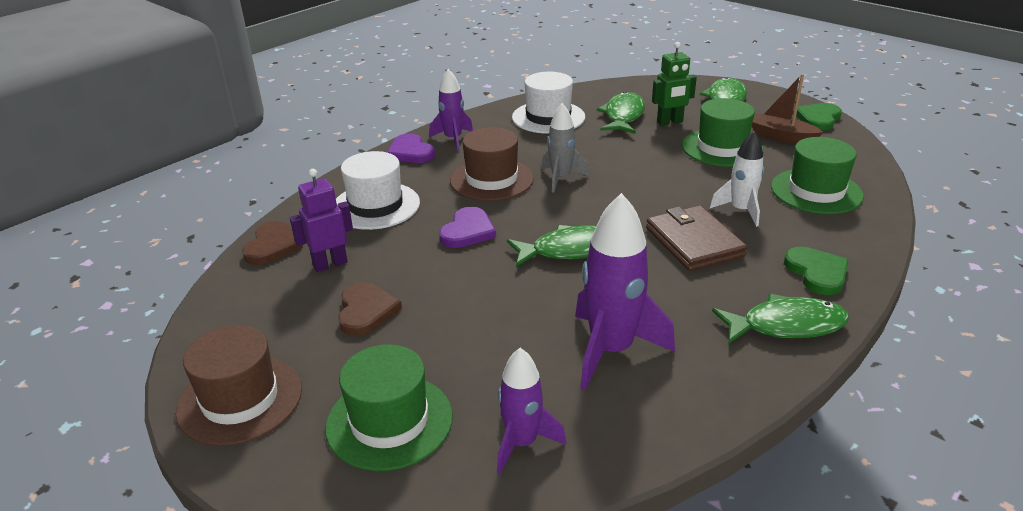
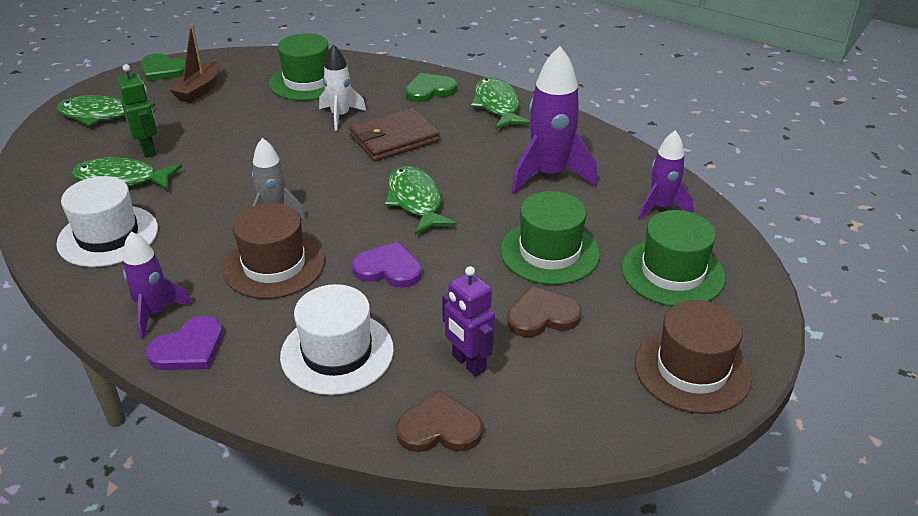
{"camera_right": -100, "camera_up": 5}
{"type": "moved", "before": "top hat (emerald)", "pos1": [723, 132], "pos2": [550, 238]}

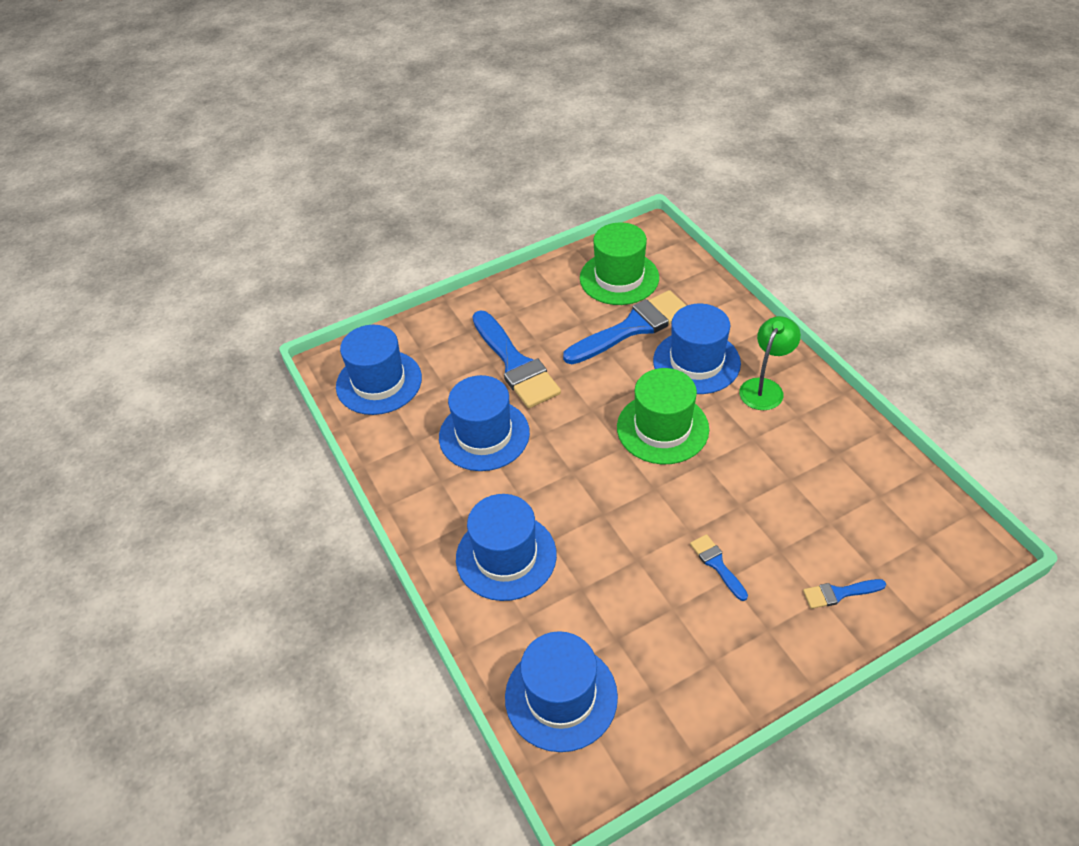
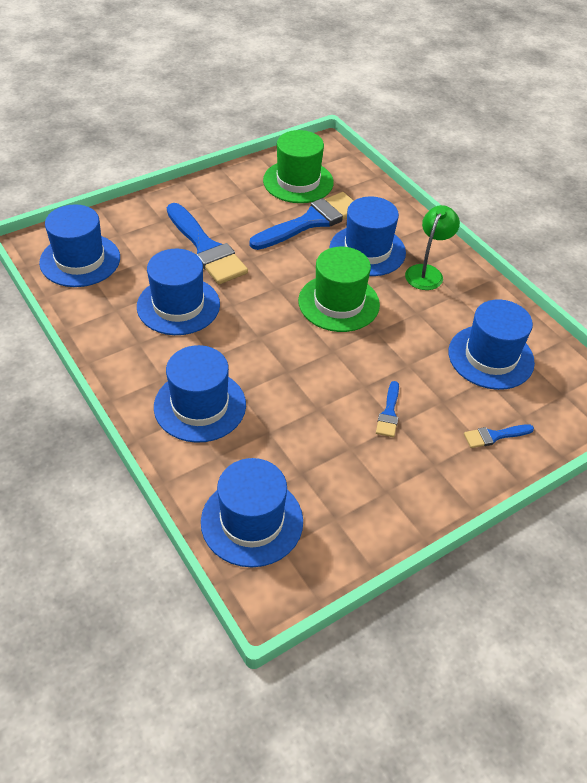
{"camera_right": -10, "camera_up": 0}
{"type": "turned", "before": "paint brush (royal blue)", "pos1": [719, 567], "pos2": [387, 409], "turn": -135}
{"type": "added", "after": "top hat (royal blue)", "pos2": [491, 344]}

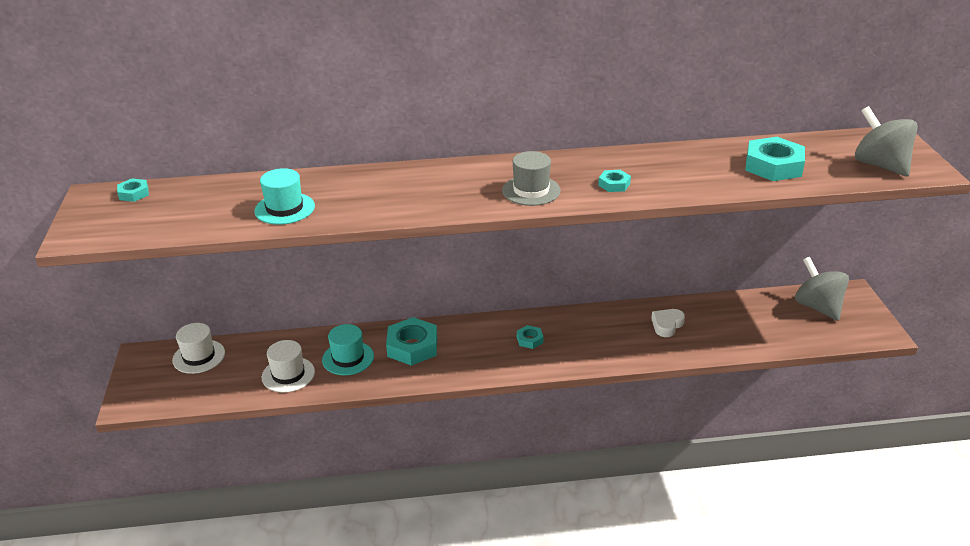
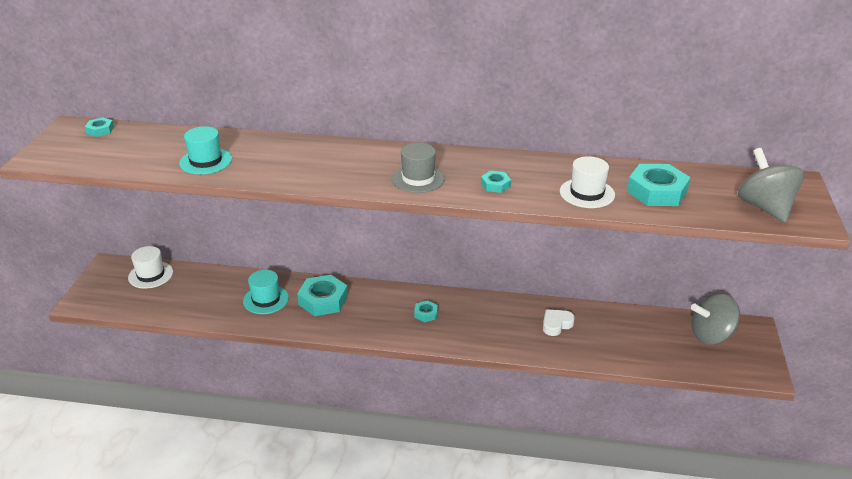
{"camera_right": 15, "camera_up": 0}
{"type": "moved", "before": "top hat (white)", "pos1": [288, 366], "pos2": [587, 182]}
{"type": "turned", "before": "whirligig (ash-grey)", "pos1": [822, 289], "pos2": [715, 319], "turn": -90}

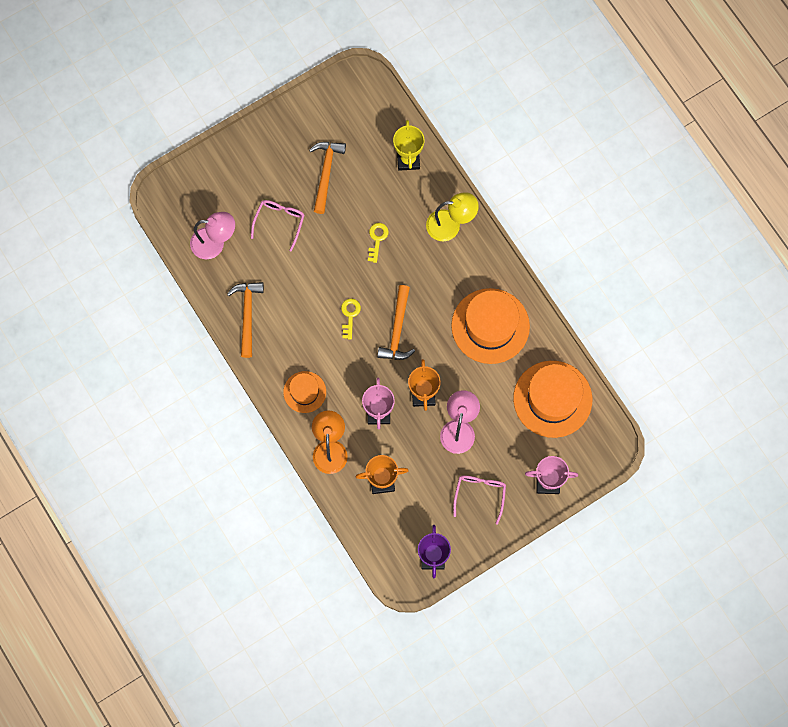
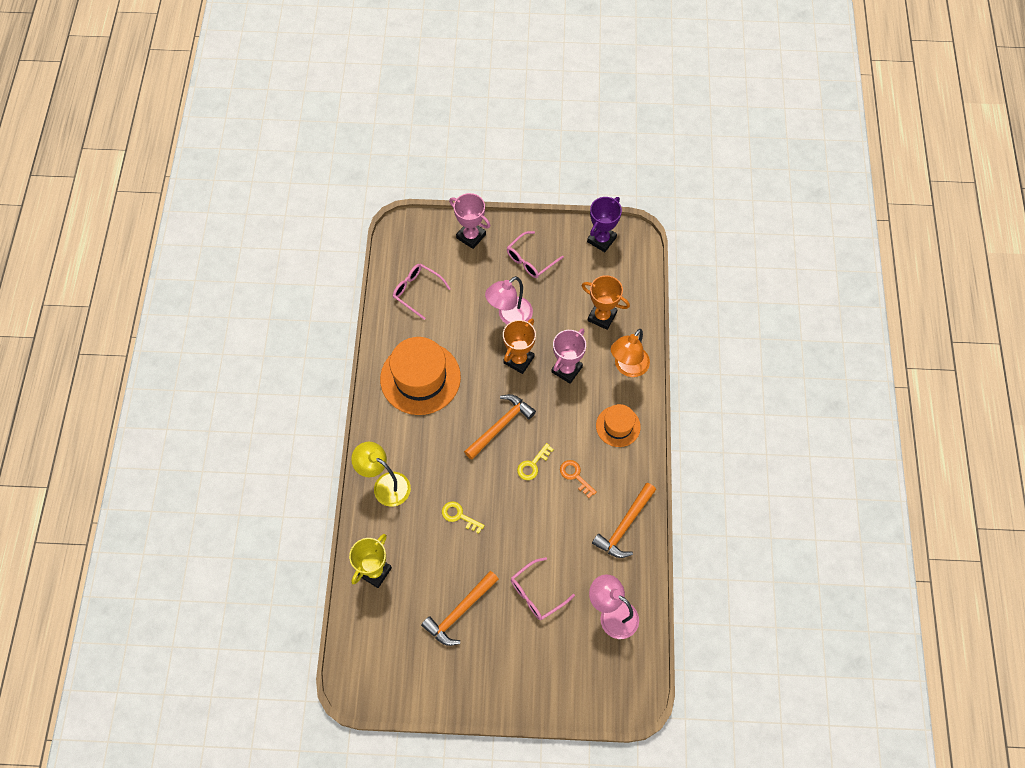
{"camera_right": -145, "camera_up": -10}
{"type": "turned", "before": "key (bright yellow)", "pos1": [378, 243], "pos2": [463, 517], "turn": 75}
{"type": "replaced", "before": "top hat (orange)", "after": "eyeglasses (rose-pink)", "pos1": [552, 399], "pos2": [422, 292]}
{"type": "added", "after": "key (orange)", "pos2": [578, 479]}

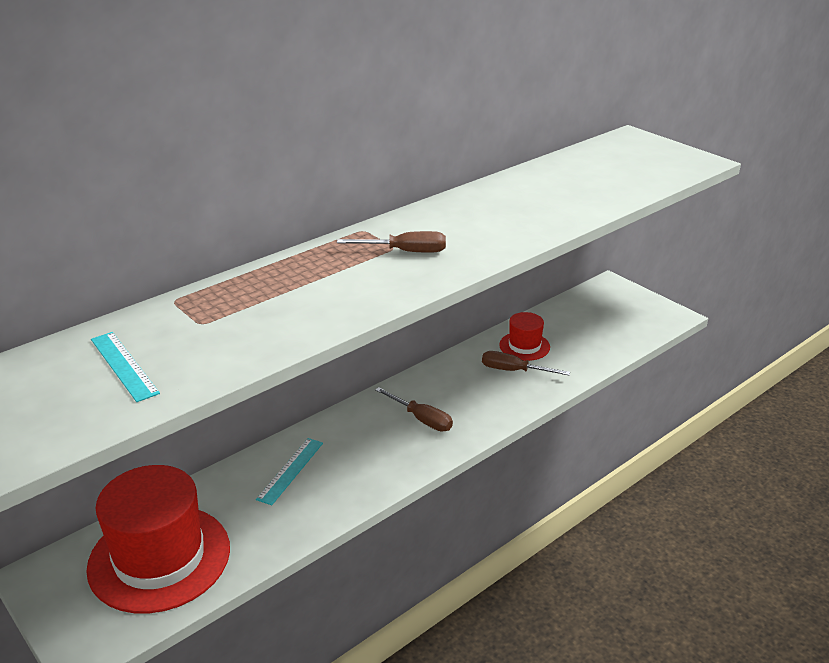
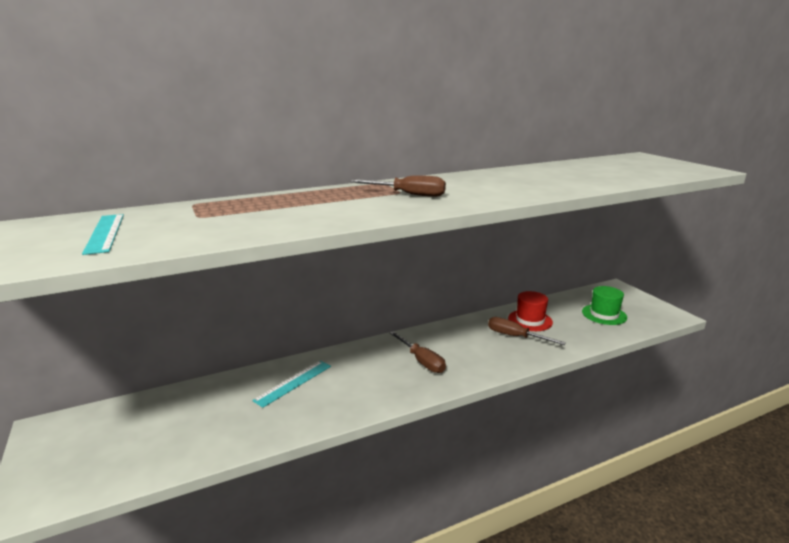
{"camera_right": 15, "camera_up": -10}
{"type": "removed", "before": "top hat (crimson)", "pos1": [158, 539]}
{"type": "added", "after": "top hat (emerald)", "pos2": [604, 305]}

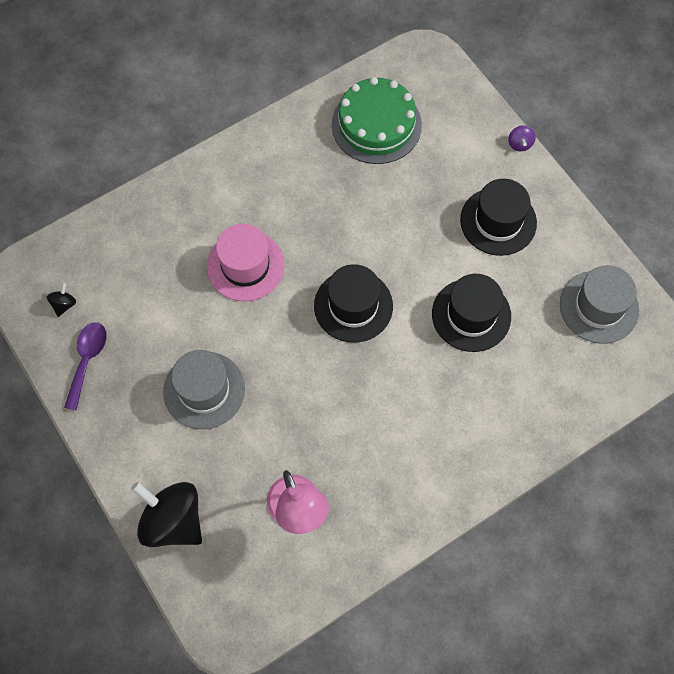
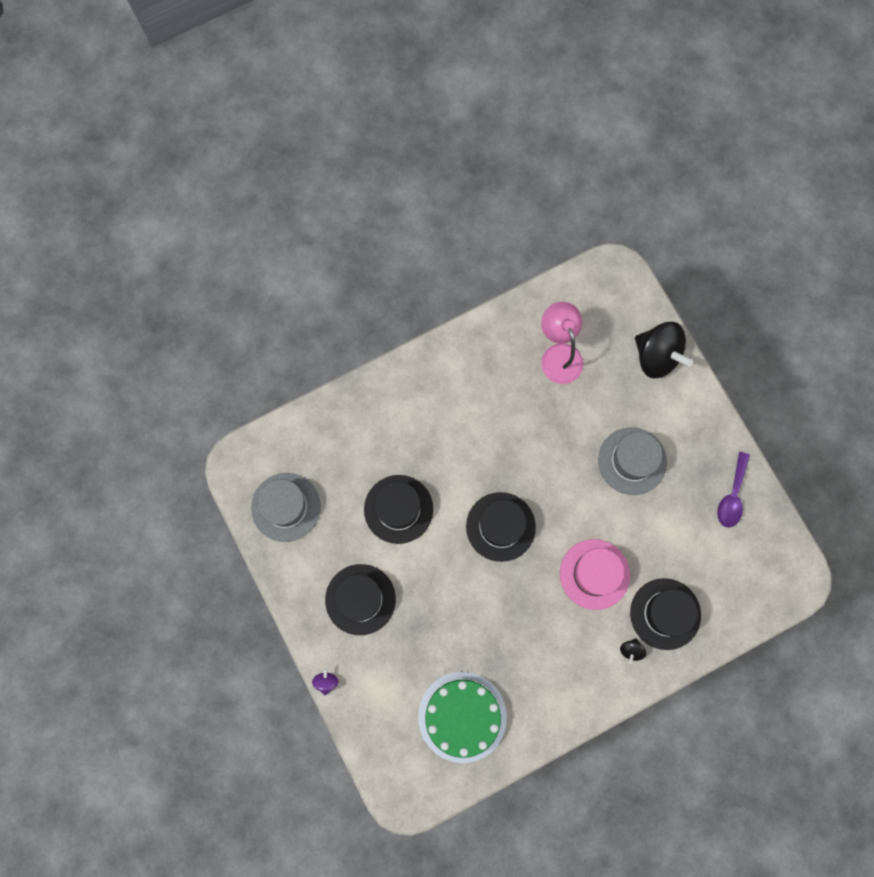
{"camera_right": -175, "camera_up": 10}
{"type": "moved", "before": "whirligig (ebony)", "pos1": [61, 300], "pos2": [633, 651]}
{"type": "added", "after": "top hat (ebony)", "pos2": [665, 614]}

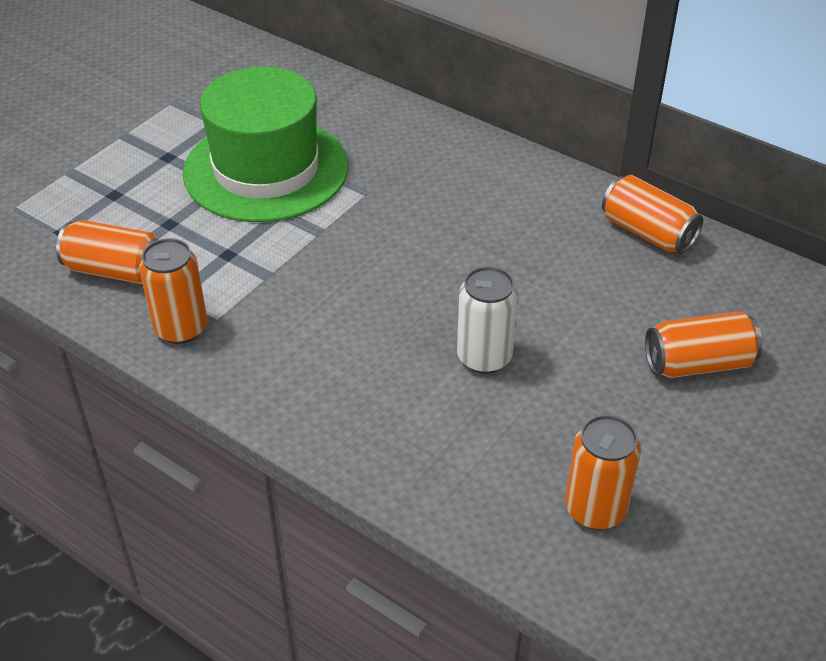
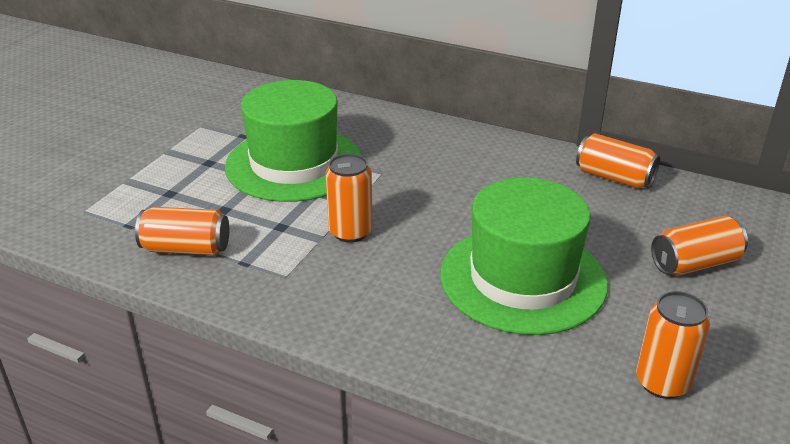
{"camera_right": -10, "camera_up": -10}
{"type": "moved", "before": "tin (orange)", "pos1": [173, 291], "pos2": [349, 198]}
{"type": "replaced", "before": "tin (white)", "after": "top hat (emerald)", "pos1": [487, 320], "pos2": [524, 256]}

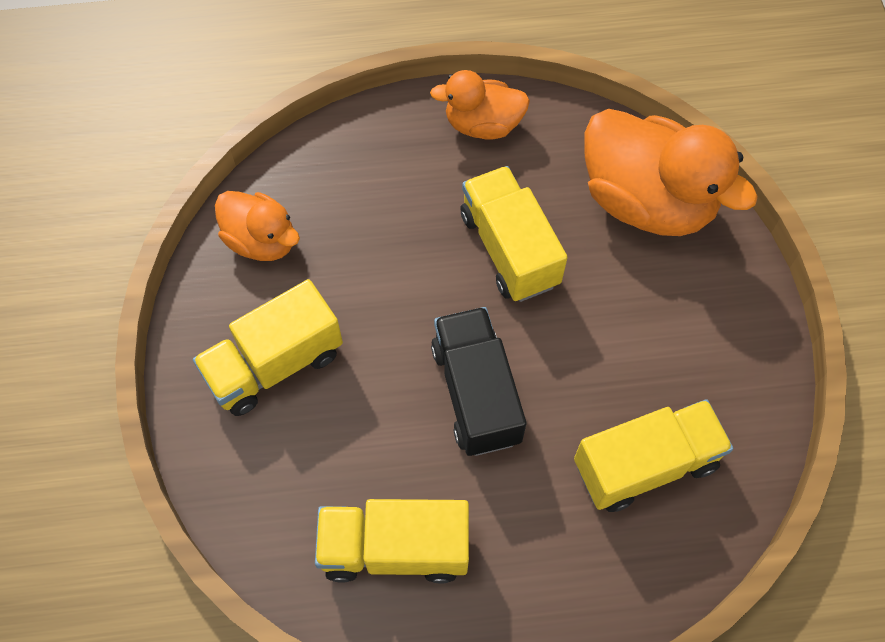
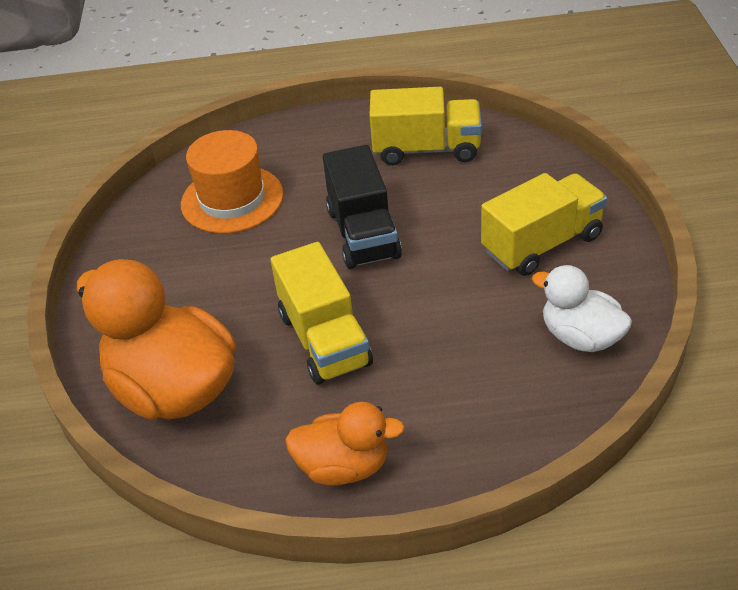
{"camera_right": -175, "camera_up": -20}
{"type": "recoloured", "before": "toy duck (orange)", "after": "toy duck (white)", "pos1": [257, 226], "pos2": [582, 308]}
{"type": "replaced", "before": "truck (bright yellow)", "after": "top hat (orange)", "pos1": [653, 455], "pos2": [232, 182]}

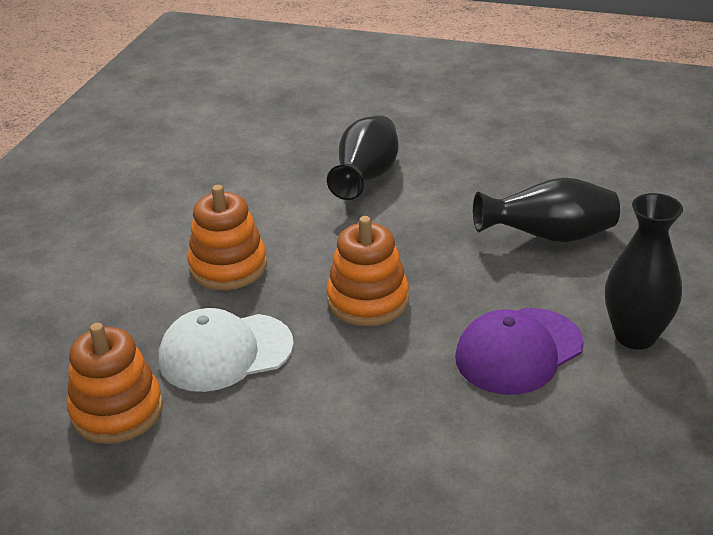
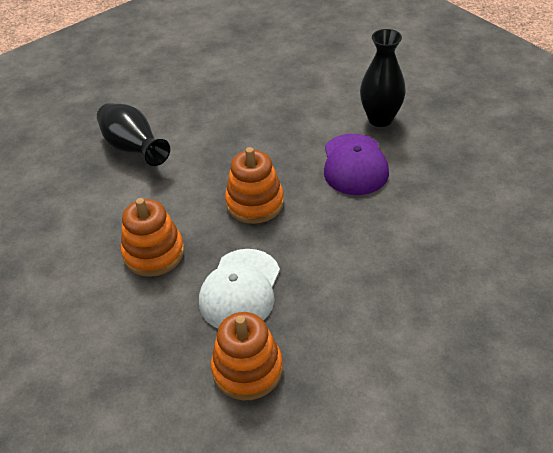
{"camera_right": -55, "camera_up": 10}
{"type": "removed", "before": "tall vase (ebony)", "pos1": [546, 209]}

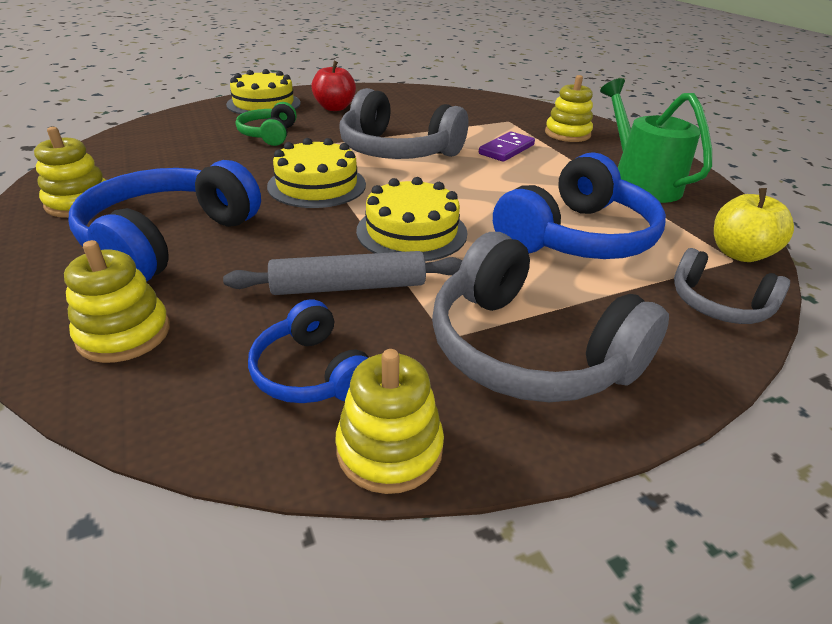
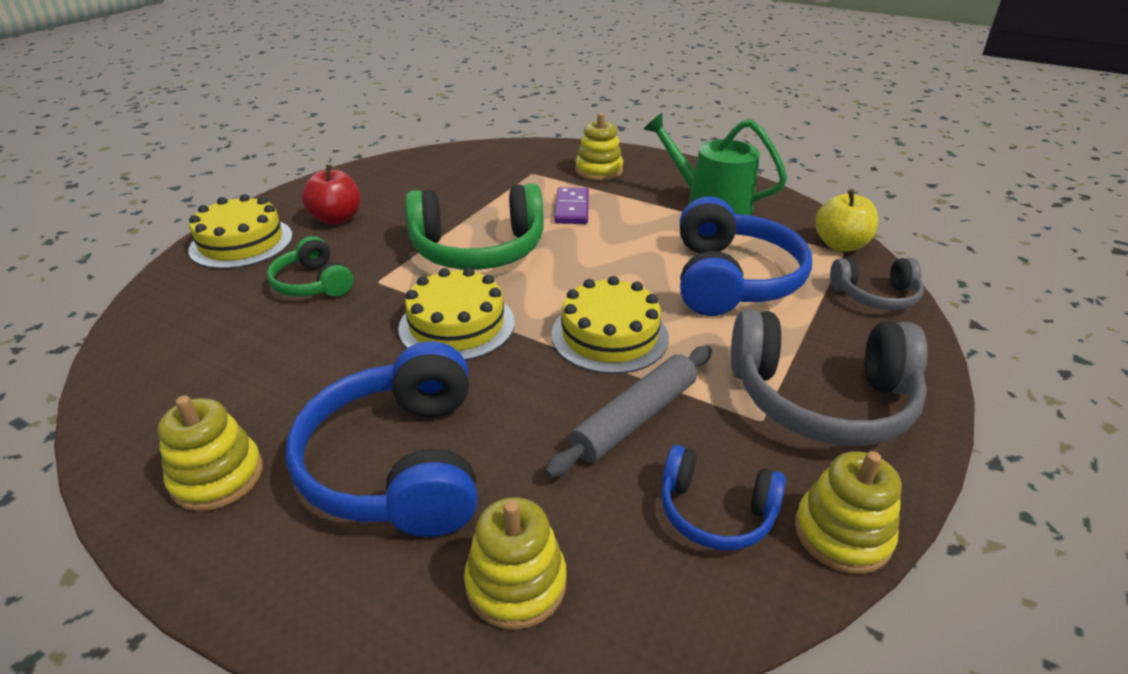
{"camera_right": -35, "camera_up": 0}
{"type": "recoloured", "before": "headset (ash-grey)", "after": "headset (emerald)", "pos1": [403, 123], "pos2": [474, 226]}

